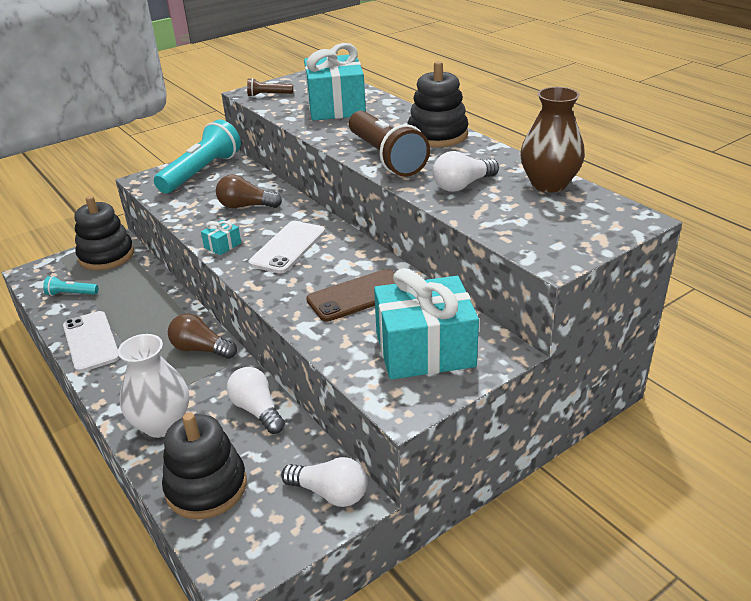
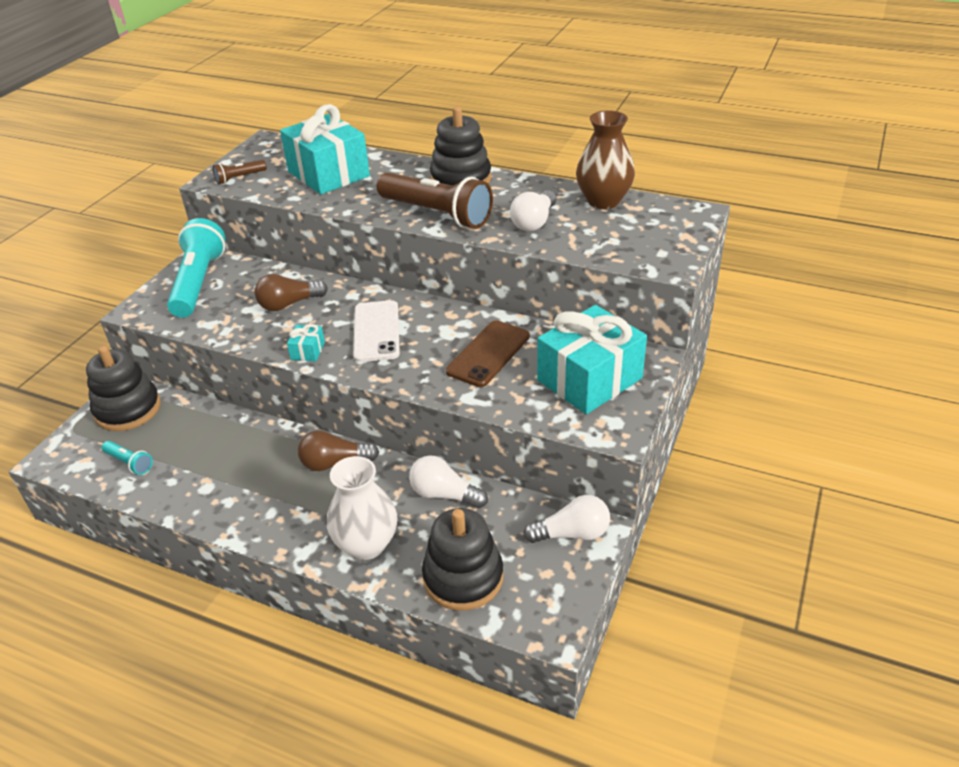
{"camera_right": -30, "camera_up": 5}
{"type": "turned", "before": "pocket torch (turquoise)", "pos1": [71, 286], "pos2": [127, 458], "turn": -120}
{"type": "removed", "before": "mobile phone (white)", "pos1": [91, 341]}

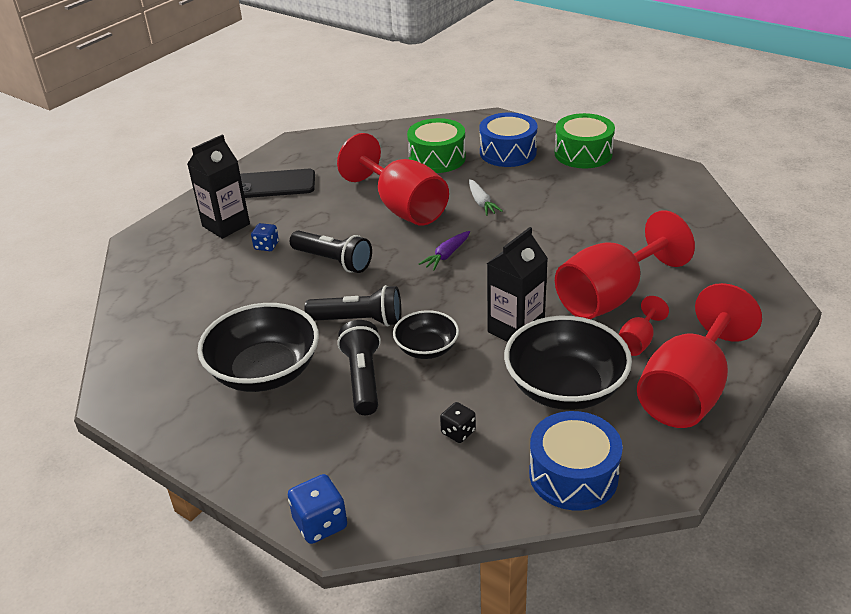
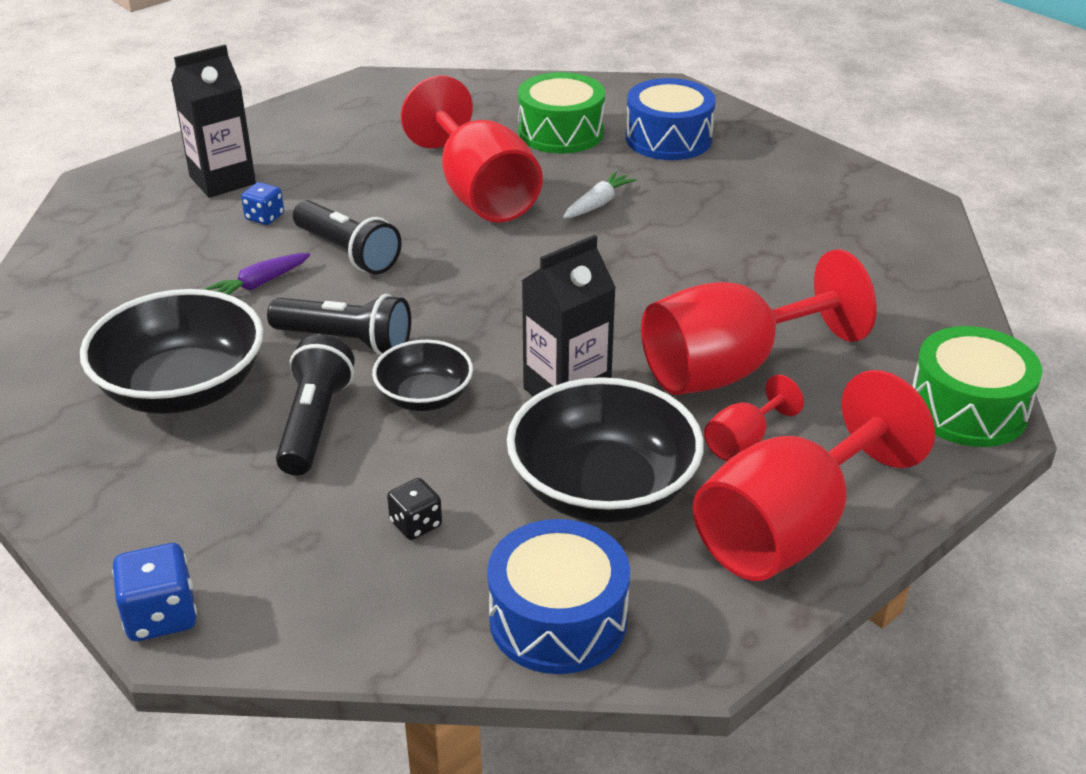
{"camera_right": 10, "camera_up": 0}
{"type": "removed", "before": "mobile phone (ebony)", "pos1": [277, 183]}
{"type": "moved", "before": "toy carrot (royal purple)", "pos1": [444, 250], "pos2": [257, 274]}
{"type": "turned", "before": "toy carrot (white)", "pos1": [486, 197], "pos2": [599, 195], "turn": -135}
{"type": "moved", "before": "toy drum (emerald)", "pos1": [585, 140], "pos2": [977, 386]}

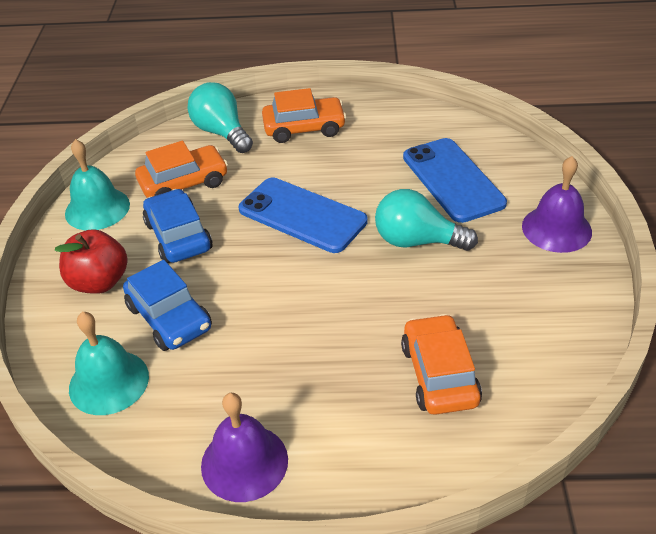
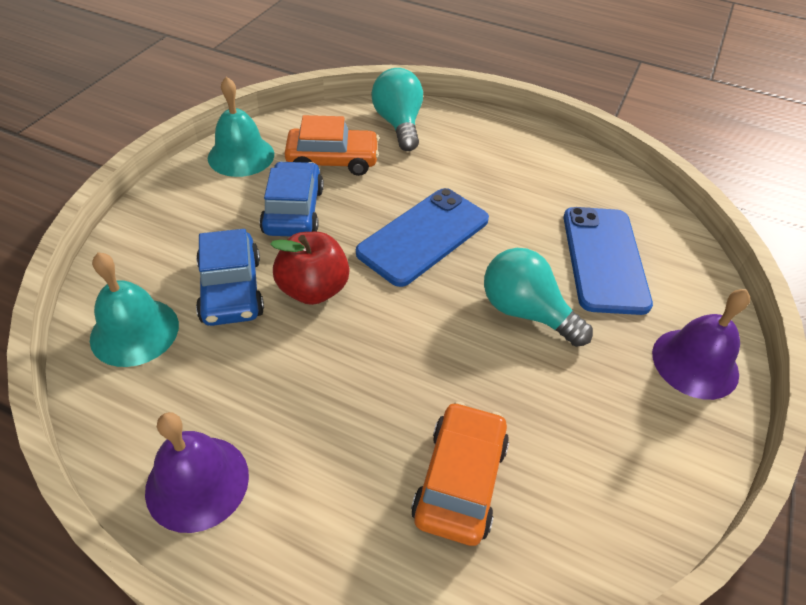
{"camera_right": 20, "camera_up": 5}
{"type": "moved", "before": "apple fruit (crimson)", "pos1": [91, 261], "pos2": [310, 268]}
{"type": "turned", "before": "mobile phone (royal blue)", "pos1": [303, 215], "pos2": [422, 237], "turn": 75}
{"type": "removed", "before": "car (orange)", "pos1": [304, 115]}

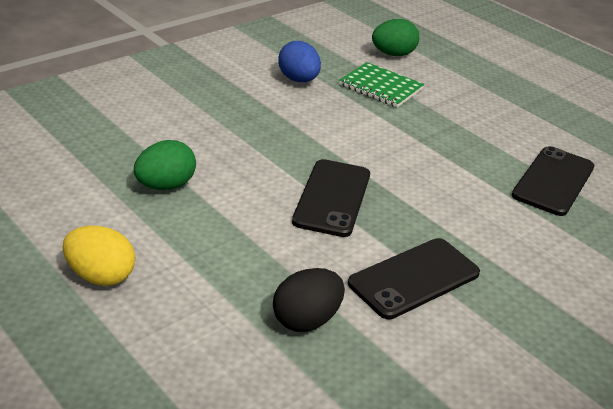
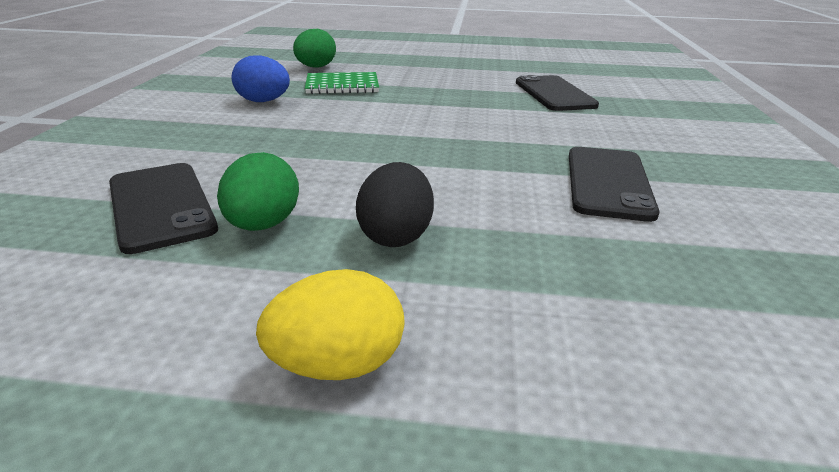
{"camera_right": -40, "camera_up": -5}
{"type": "moved", "before": "egg (ebony)", "pos1": [309, 300], "pos2": [395, 204]}
{"type": "moved", "before": "mobile phone (ebony)", "pos1": [331, 198], "pos2": [163, 208]}

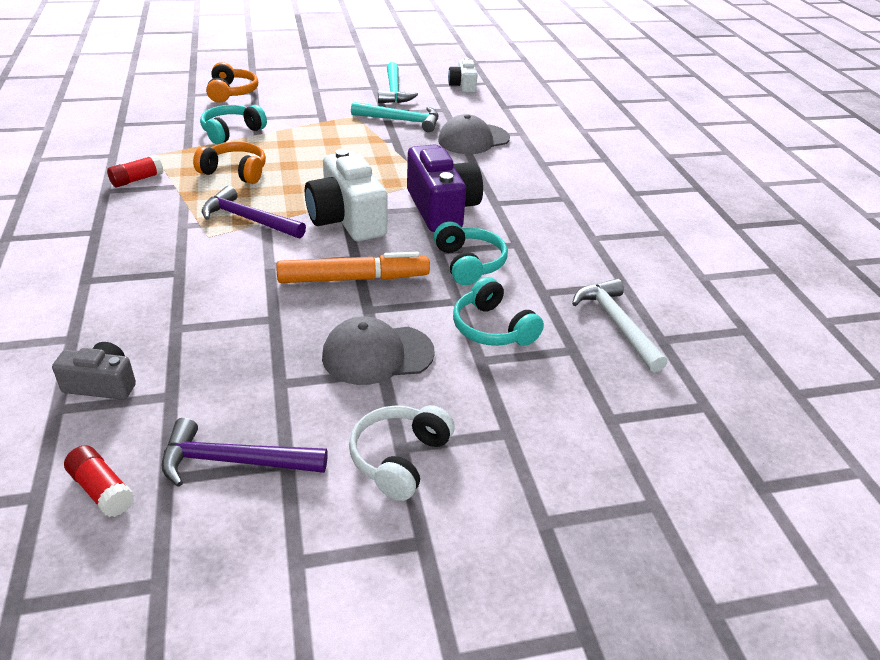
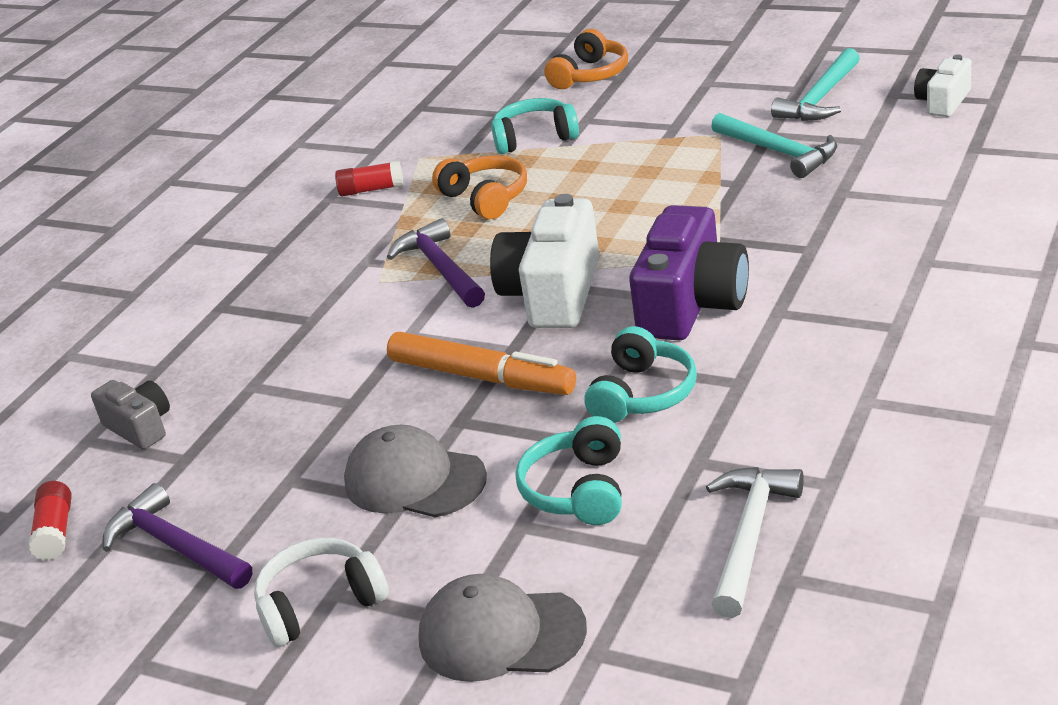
{"camera_right": 45, "camera_up": -5}
{"type": "moved", "before": "peaked cap (ash-grey)", "pos1": [474, 134], "pos2": [502, 628]}

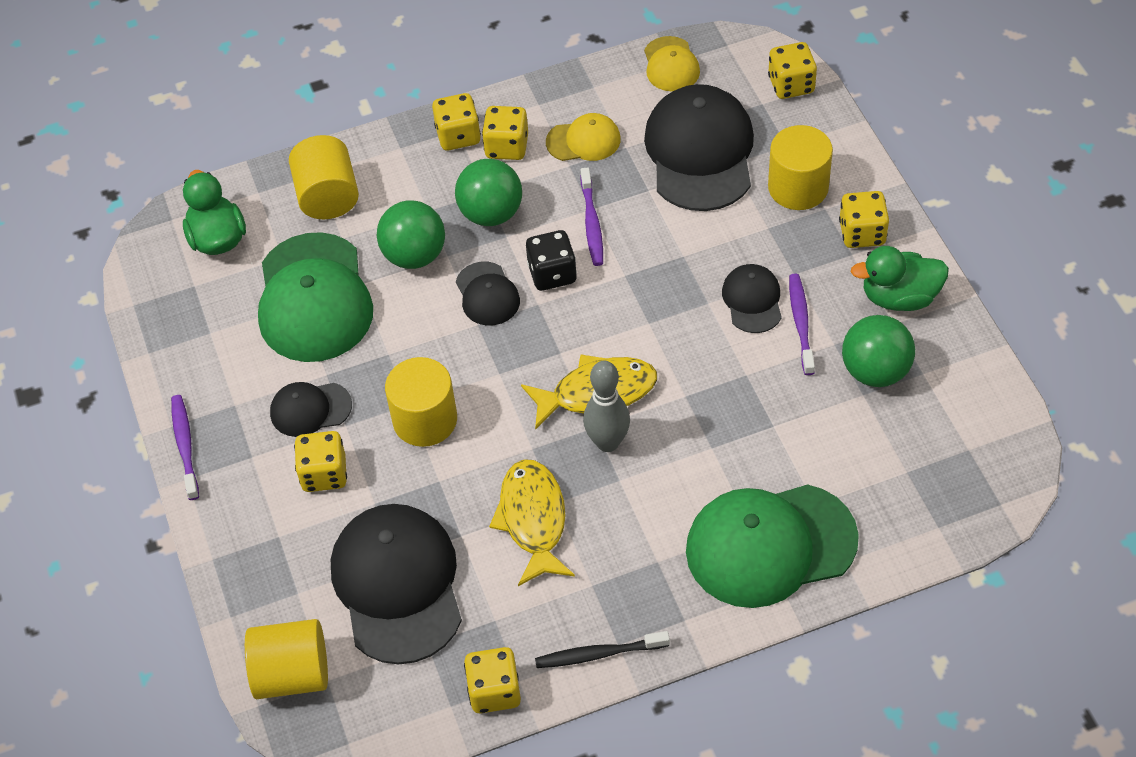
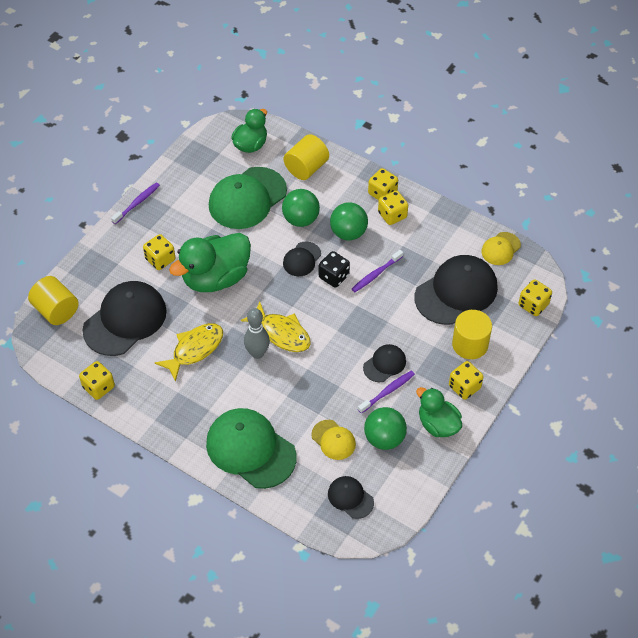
{"camera_right": 50, "camera_up": 0}
{"type": "moved", "before": "peaked cap (ebony)", "pos1": [311, 409], "pos2": [351, 497]}
{"type": "replaced", "before": "solid cylinder (bright yellow)", "after": "toy duck (emerald)", "pos1": [421, 402], "pos2": [210, 262]}
{"type": "removed", "before": "tooth brush (ebony)", "pos1": [602, 649]}
{"type": "moved", "before": "peaked cap (bright yellow)", "pos1": [583, 137], "pos2": [333, 440]}

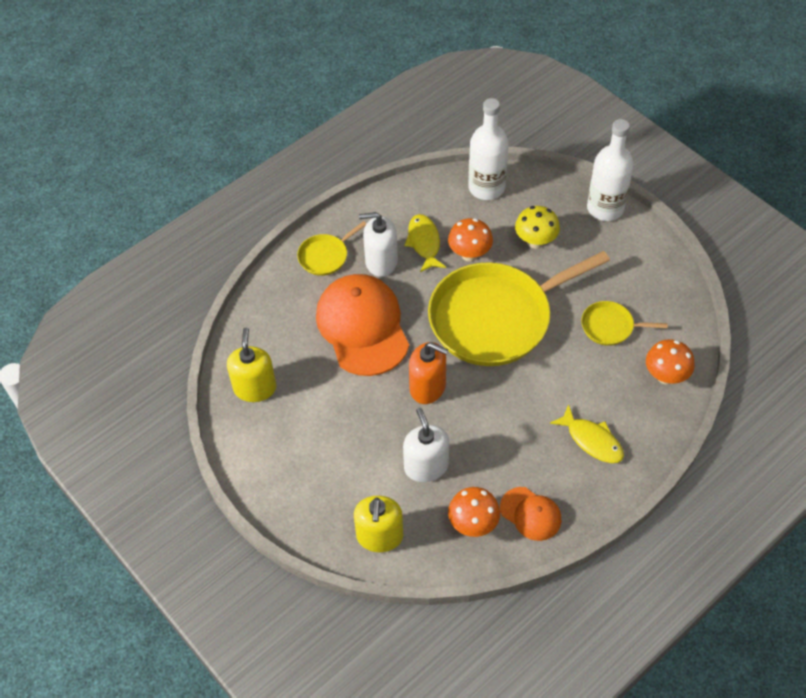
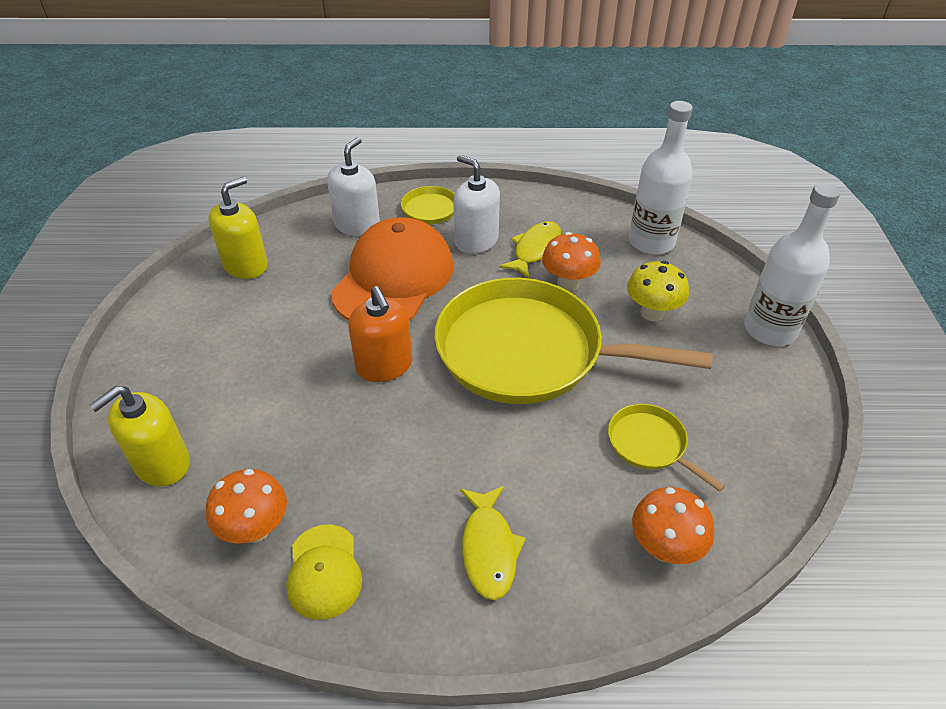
{"camera_right": 40, "camera_up": -10}
{"type": "moved", "before": "soap dispenser (white)", "pos1": [426, 445], "pos2": [353, 186]}
{"type": "recoloured", "before": "peaked cap (orange)", "after": "peaked cap (bright yellow)", "pos1": [530, 514], "pos2": [324, 572]}

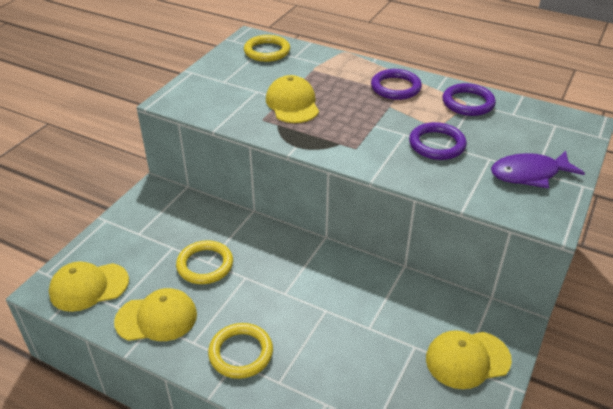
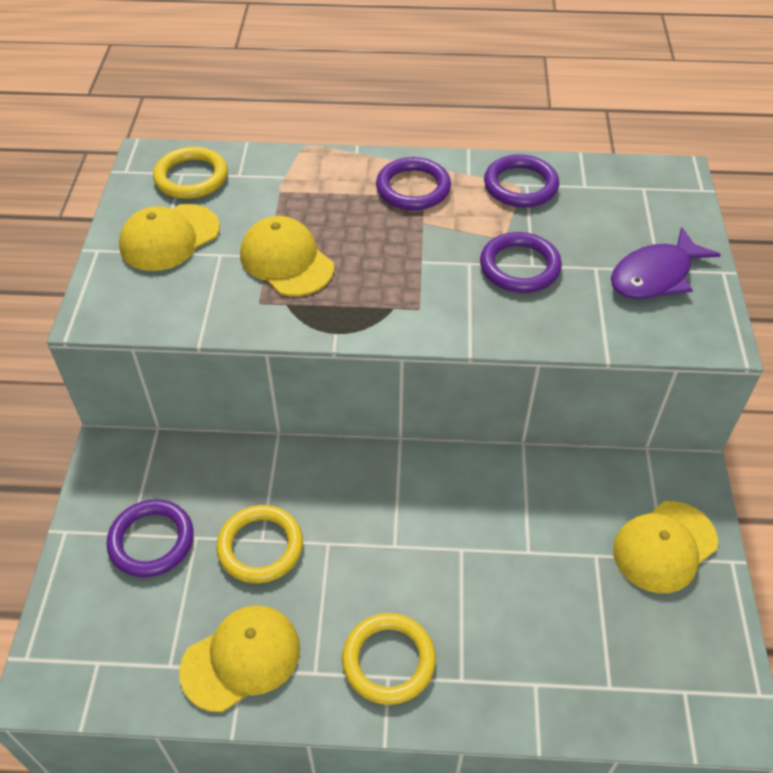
{"camera_right": -25, "camera_up": 10}
{"type": "moved", "before": "peaked cap (bright yellow)", "pos1": [89, 286], "pos2": [169, 237]}
{"type": "added", "after": "ring (royal purple)", "pos2": [150, 538]}

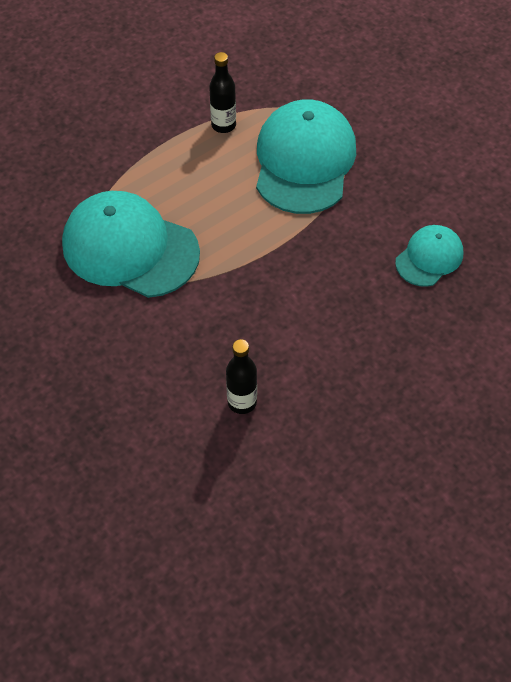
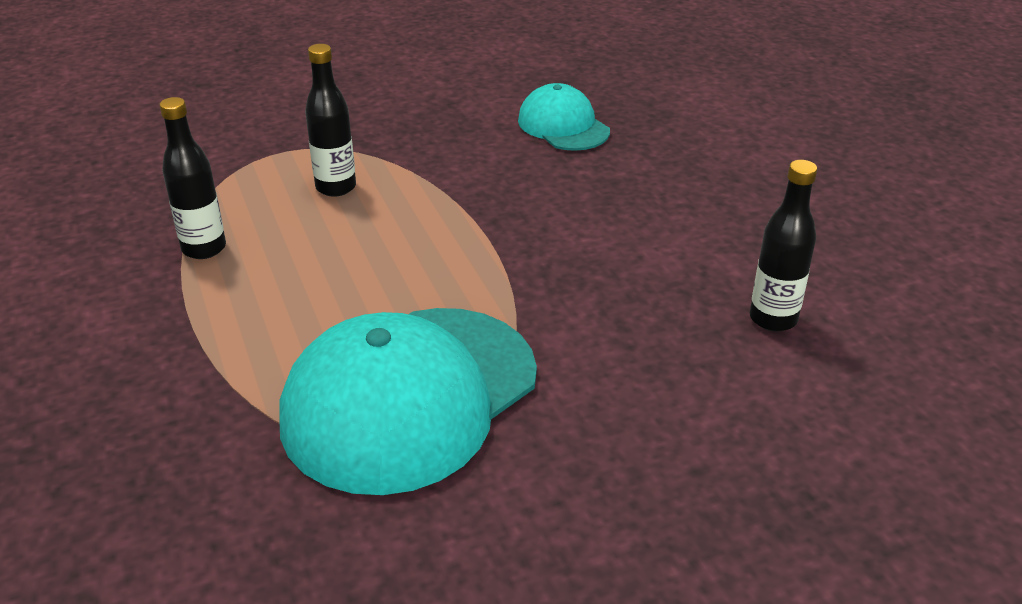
{"camera_right": -75, "camera_up": -20}
{"type": "replaced", "before": "peaked cap (turquoise)", "after": "bottle (ebony)", "pos1": [306, 156], "pos2": [330, 120]}

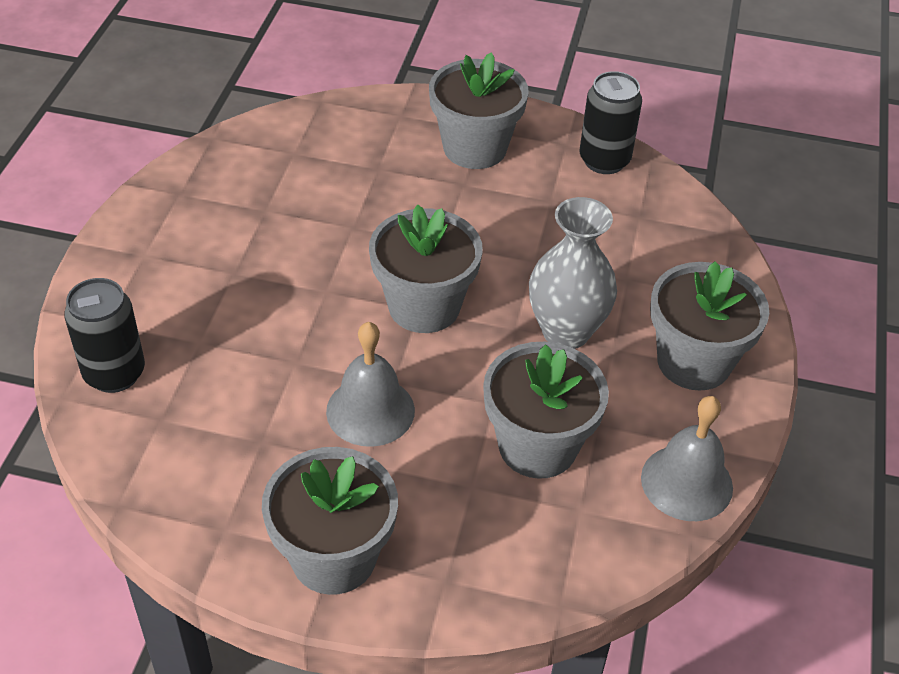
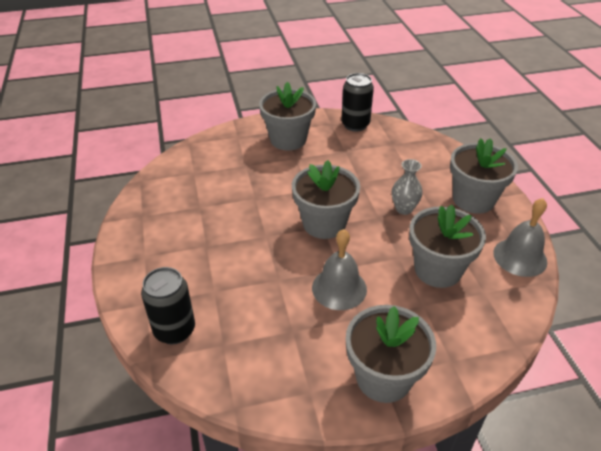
{"camera_right": -25, "camera_up": -5}
{"type": "resized", "before": "tall vase (ash-grey)", "pos1": [573, 273], "pos2": [407, 187], "scale": 0.61}

